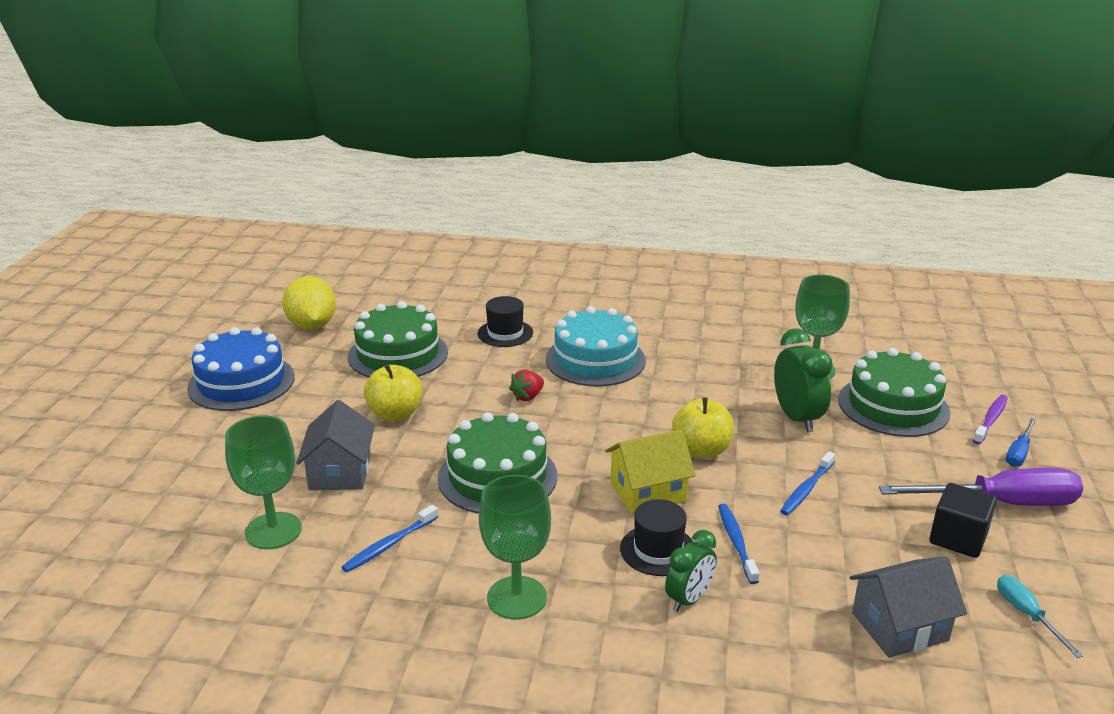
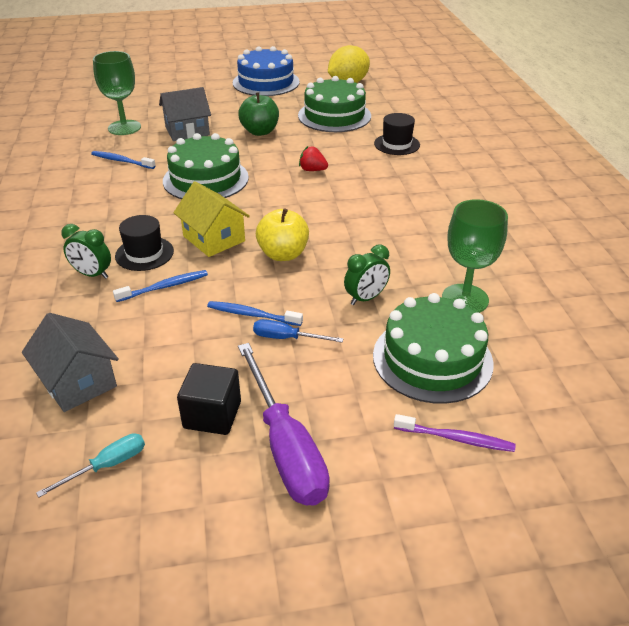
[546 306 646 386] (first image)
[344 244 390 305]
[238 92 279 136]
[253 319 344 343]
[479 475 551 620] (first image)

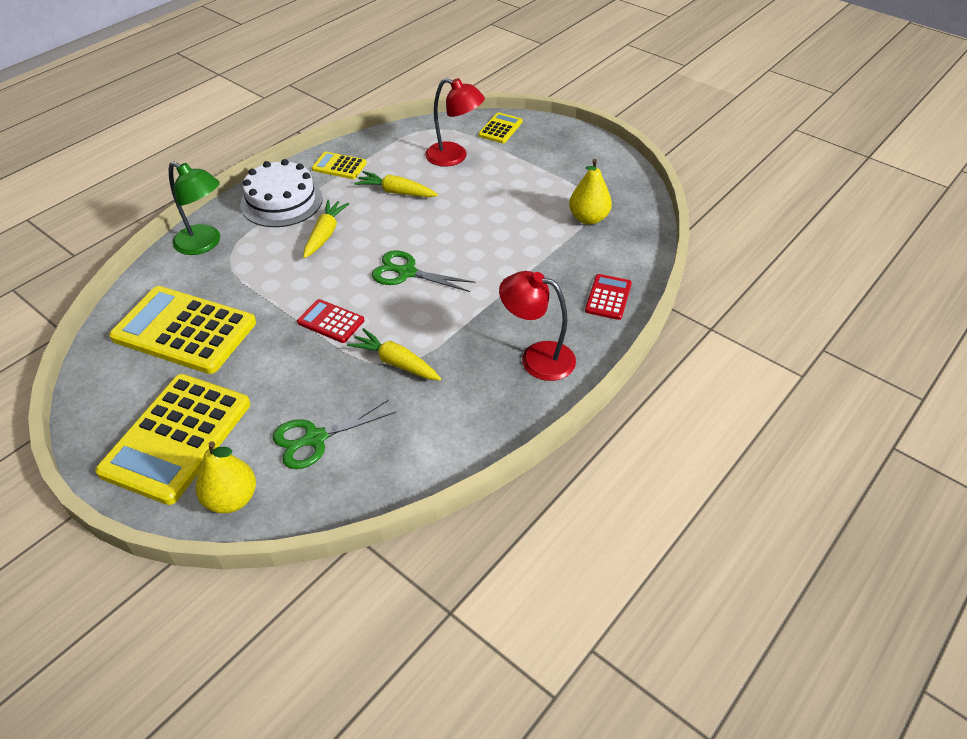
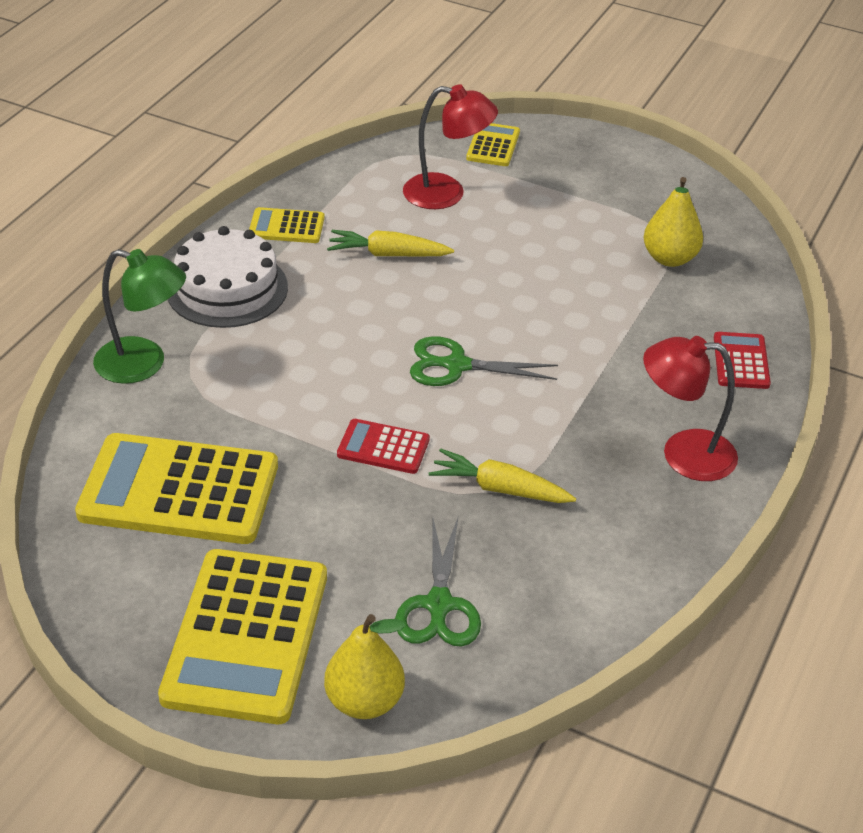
[303 200 349 258] (first image)
[395 518 481 647]

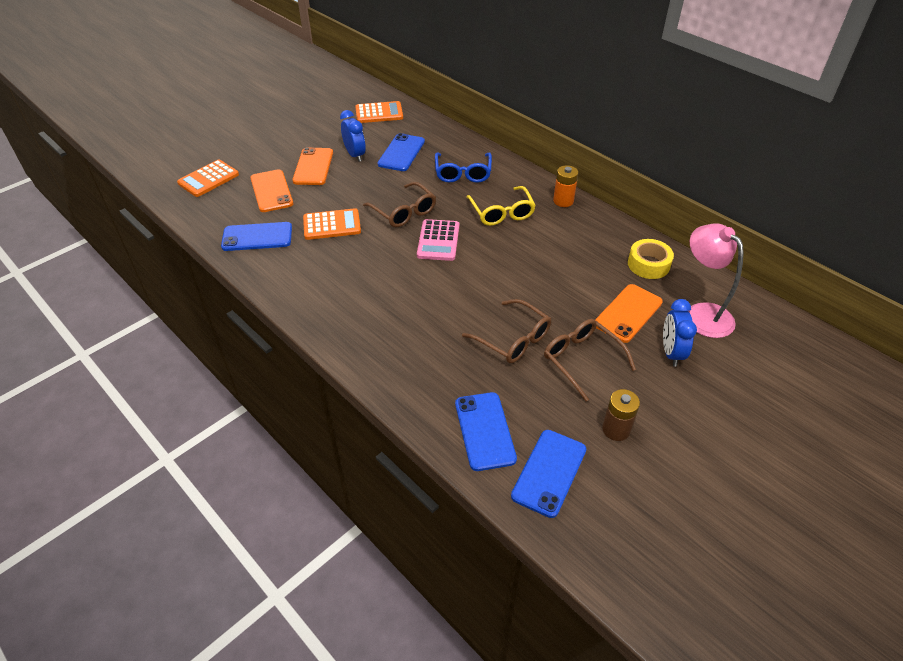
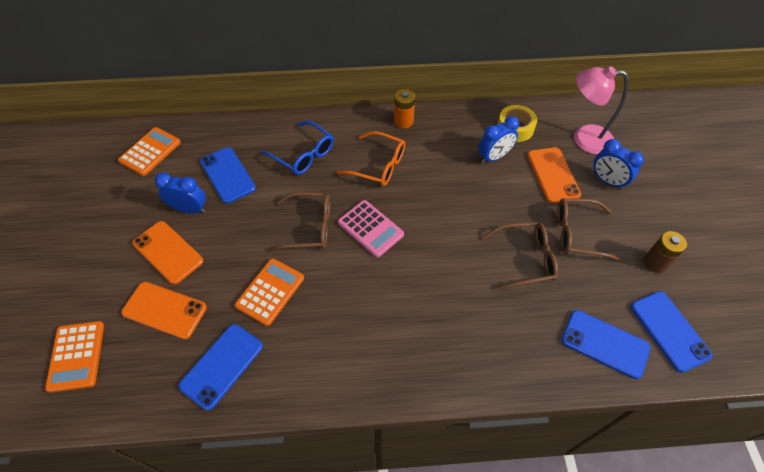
[337 131 405 186]
[478 116 519 163]

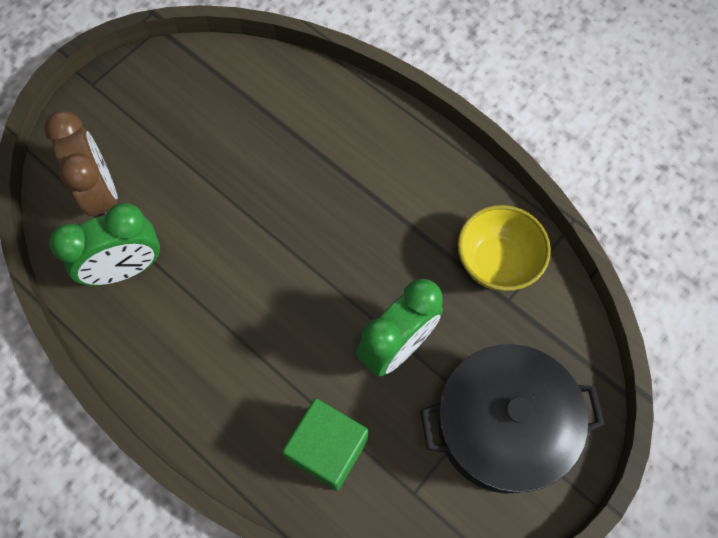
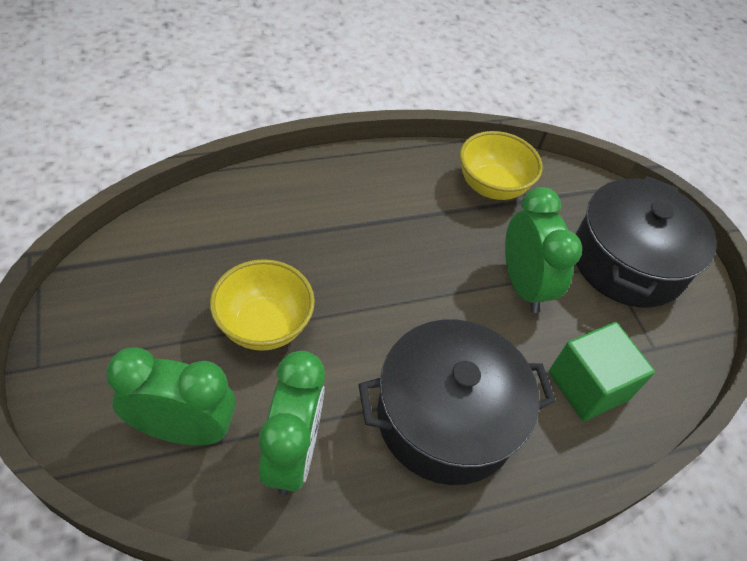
[106 348 236 445]
[210 259 315 351]
[358 319 556 485]

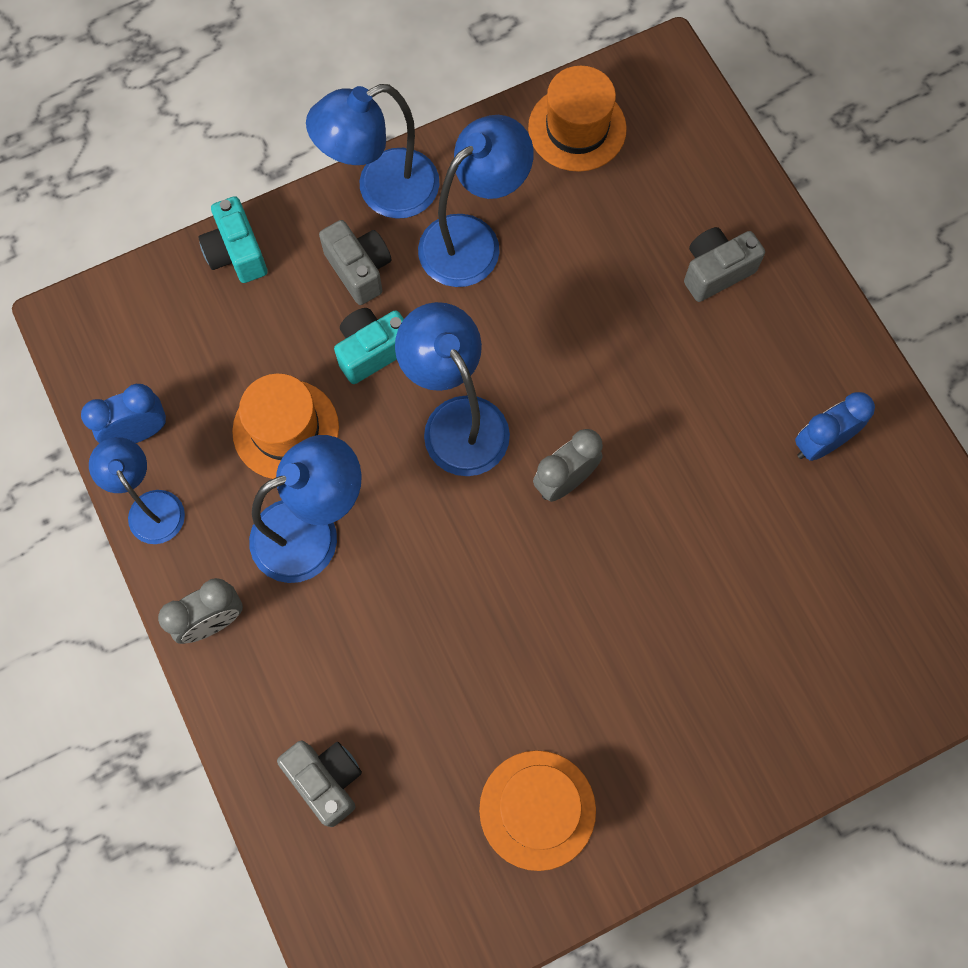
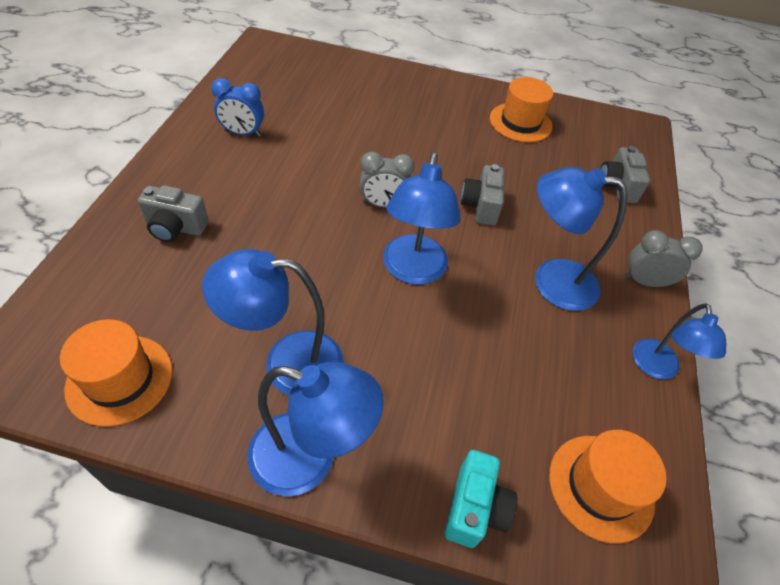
[461 164 505 226]
[334 308 404 384] (first image)
[549 430 666 544]
[81 384 166 444] (first image)

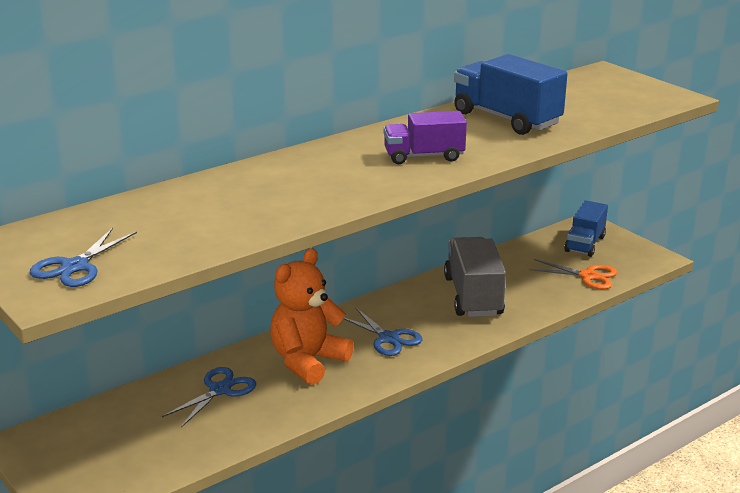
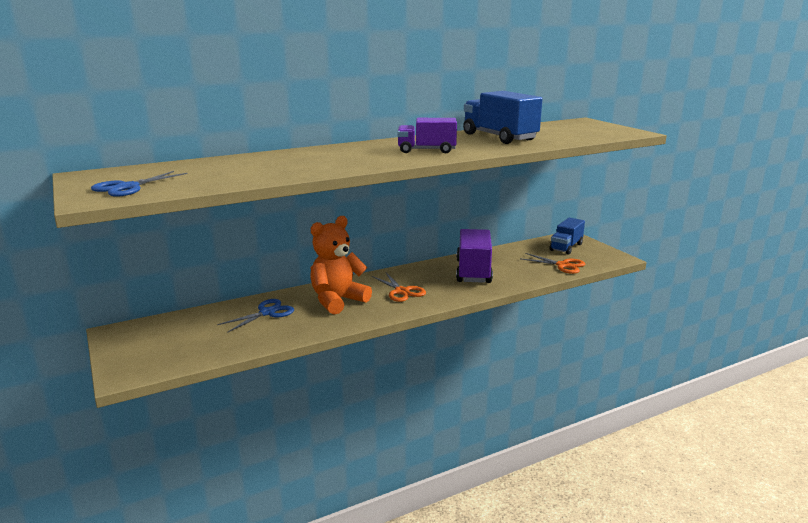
[456 229 493 283]
[372 272 426 302]

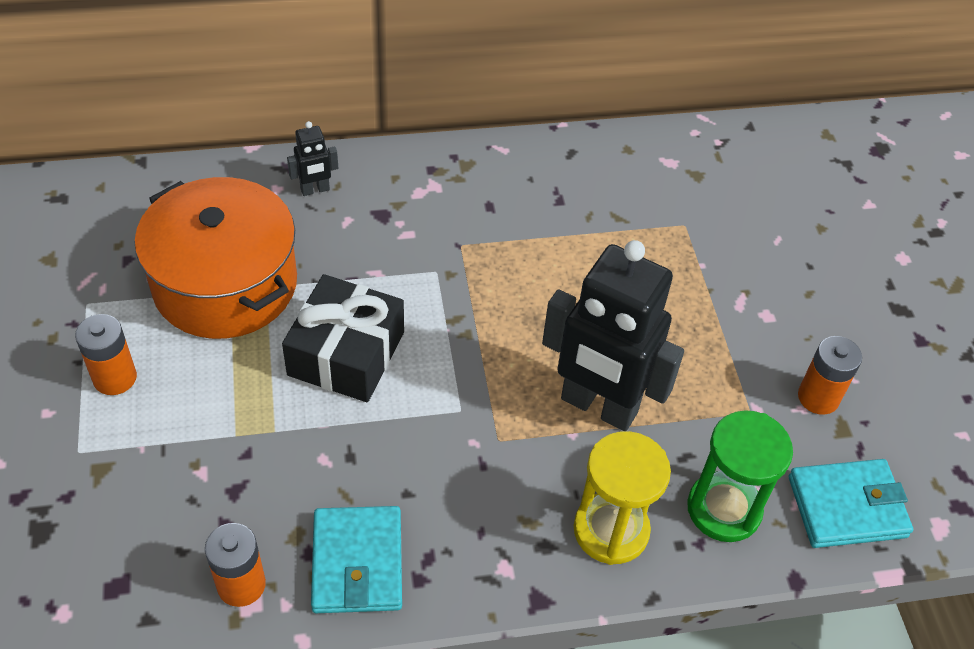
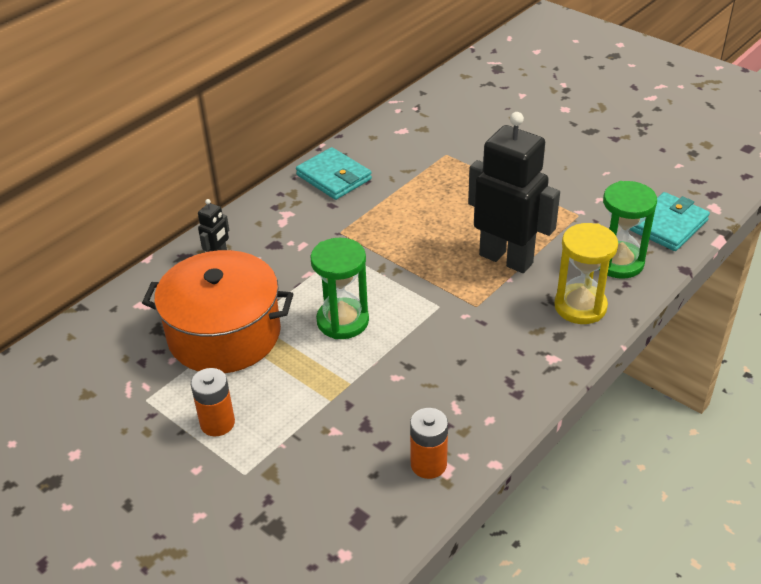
[468 112 560 273]
[310 238 369 339]
[798 336 862 415] (first image)
[296 147 372 200]

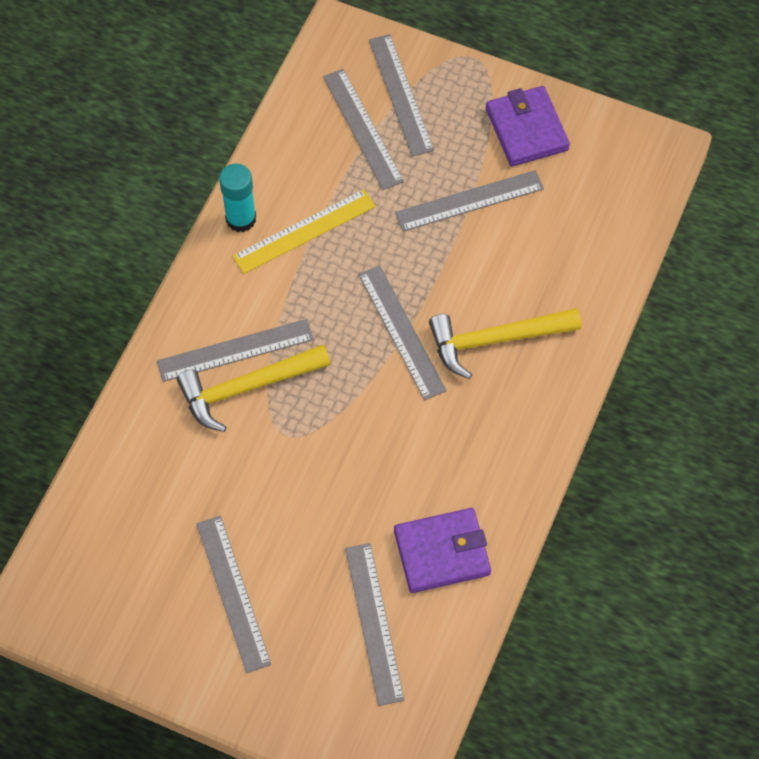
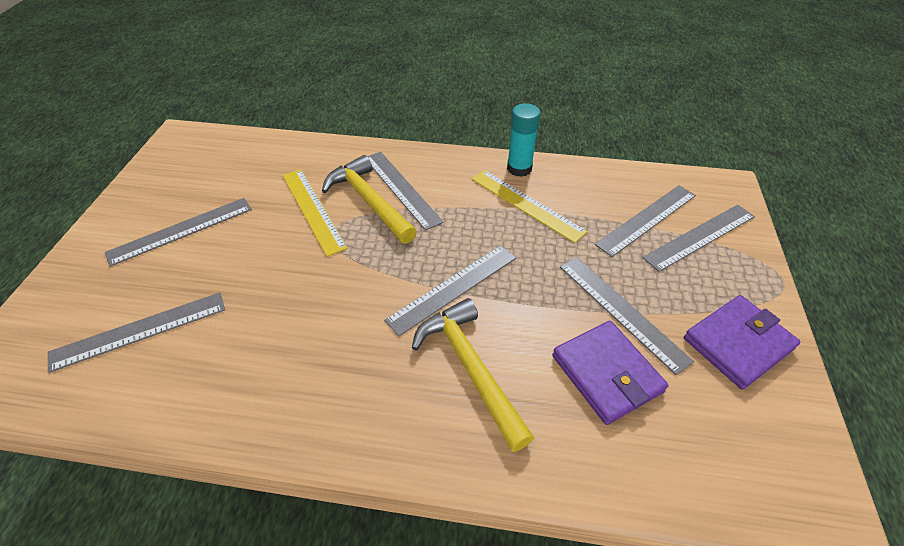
[552 321 668 425]
[282 169 348 257]

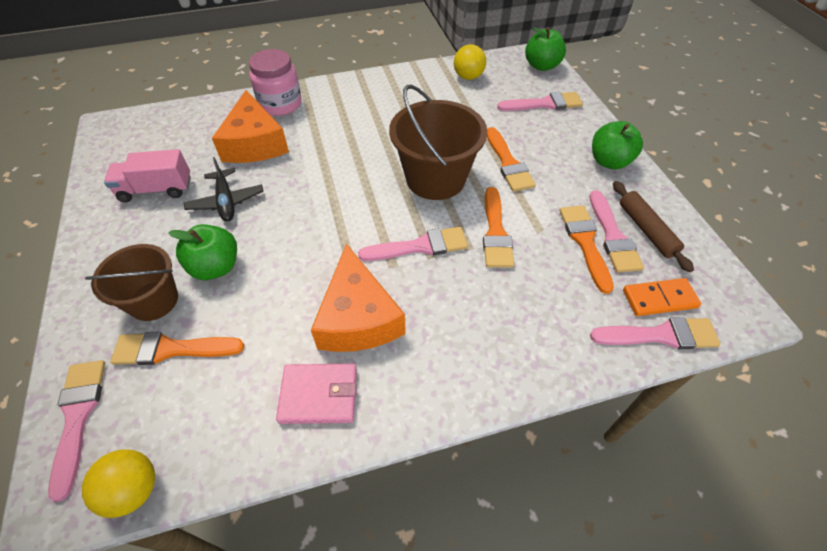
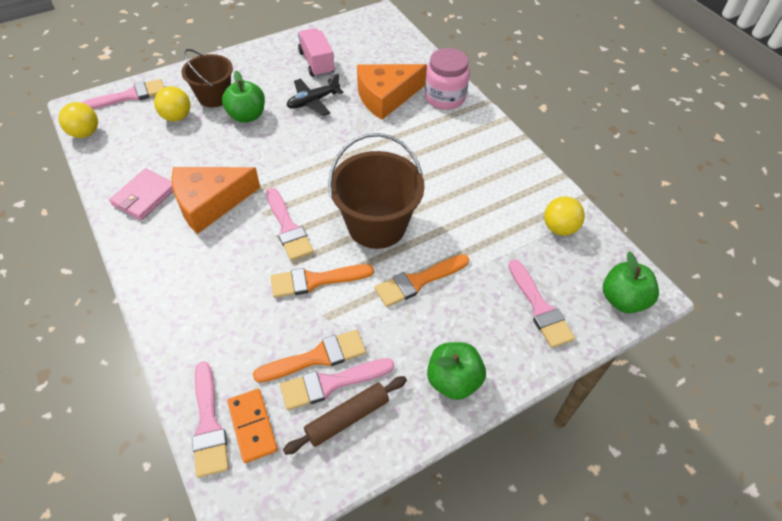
[154 86 190 122]
[109 168 173 220]

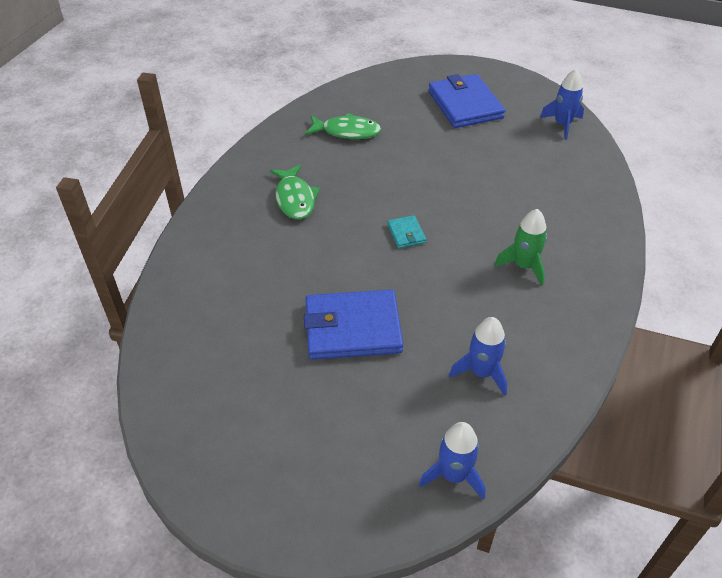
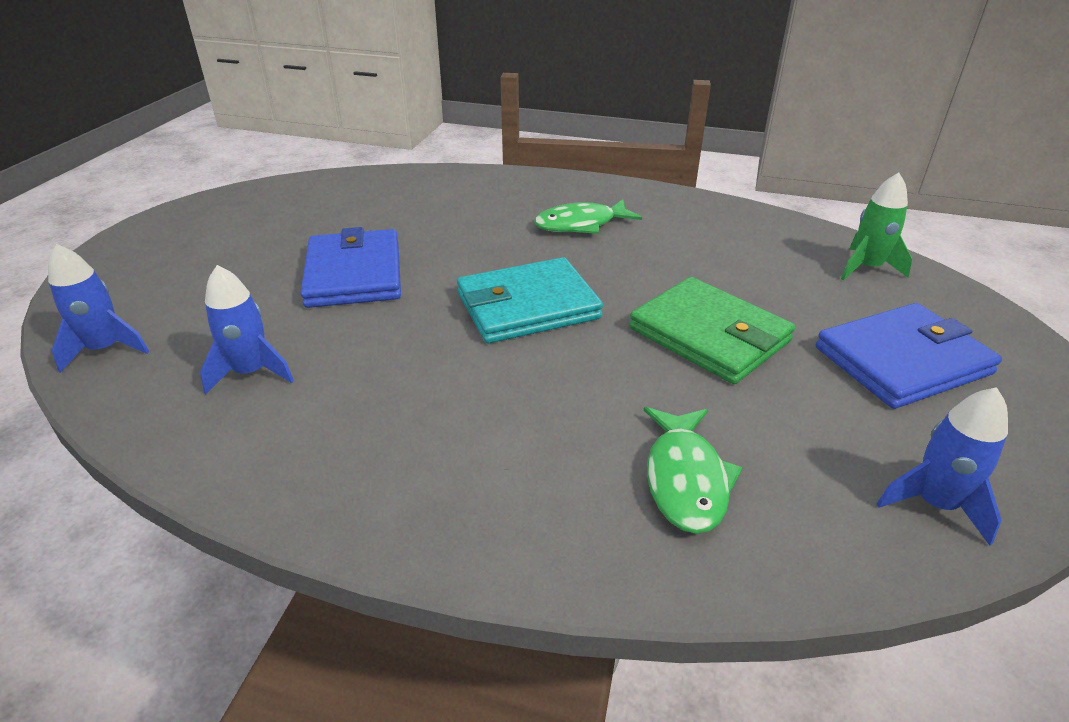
[644 407 743 534]
[841 173 912 280]
[457 257 603 343]
[629 277 795 384]

